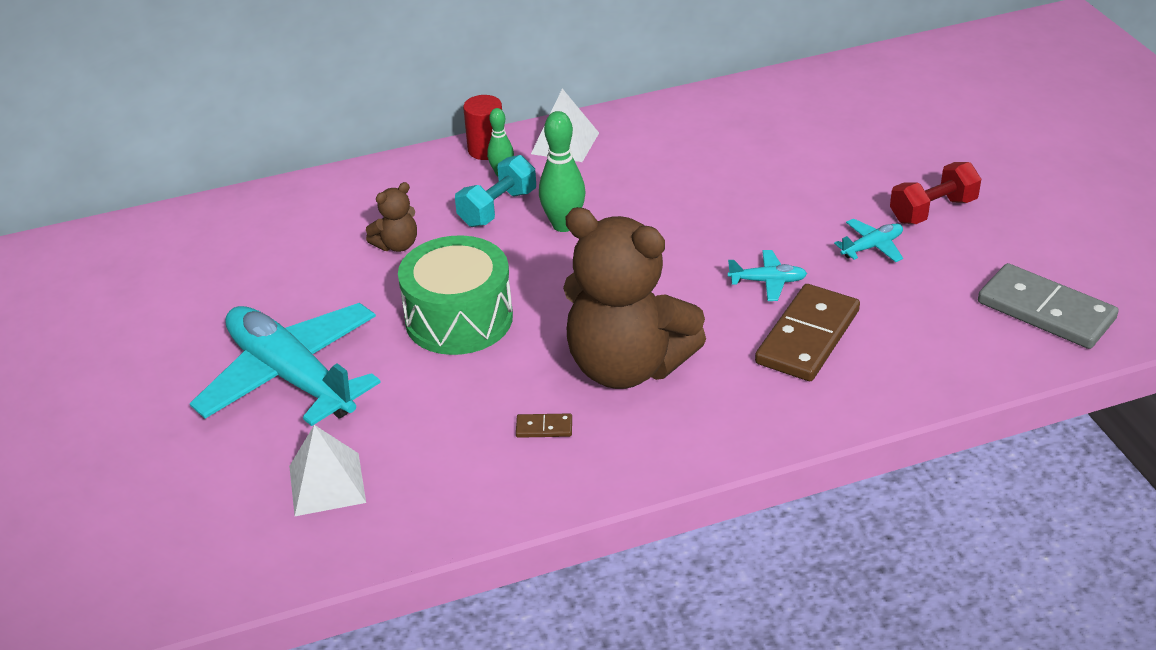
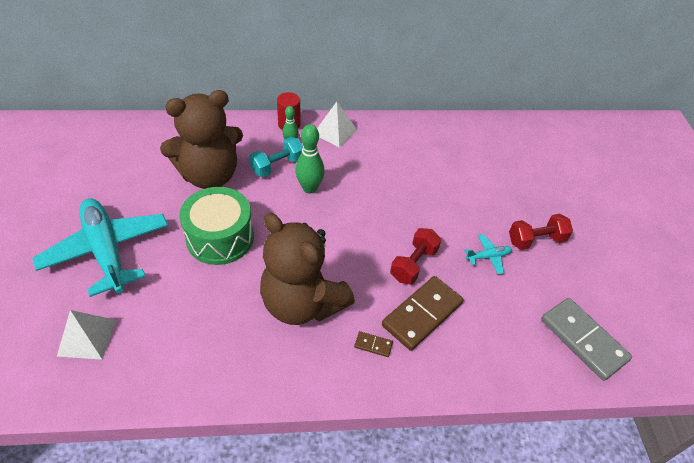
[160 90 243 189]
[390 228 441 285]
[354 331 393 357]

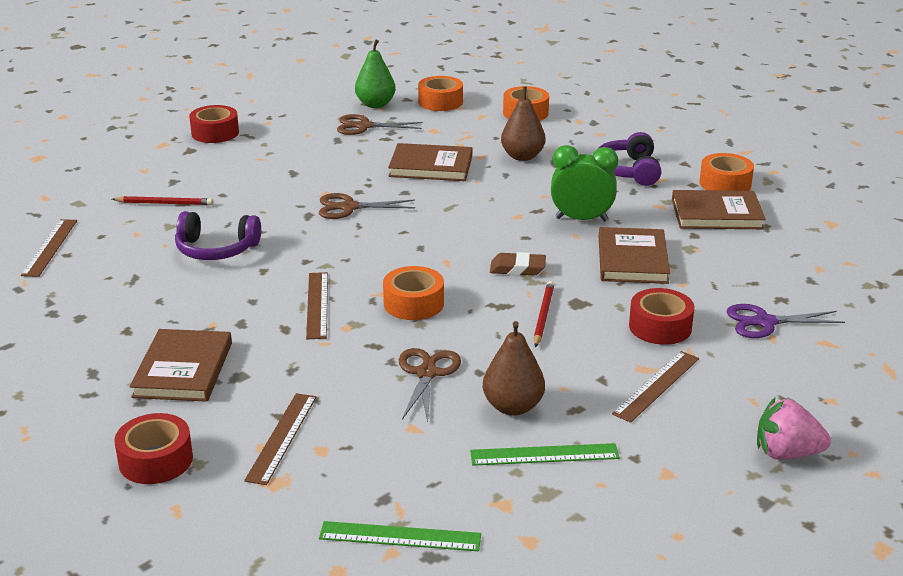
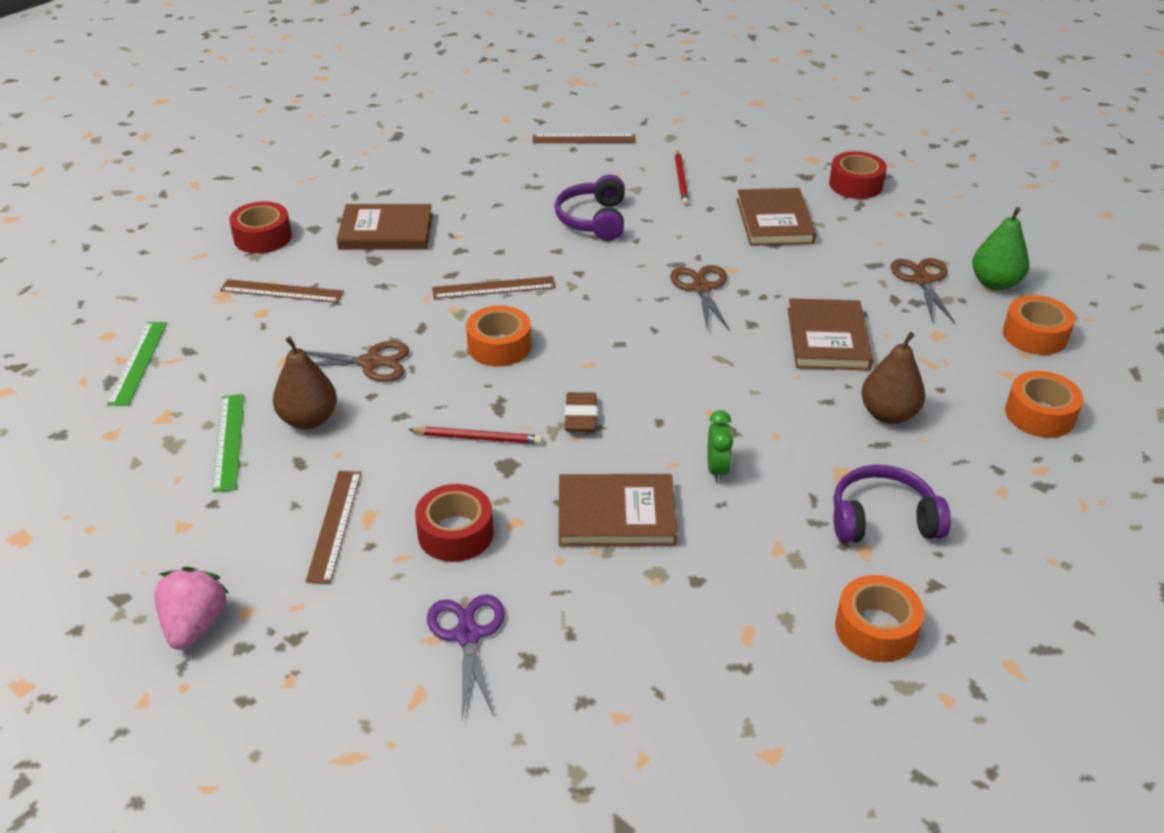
[707 410 733 483]
[737 188 816 246]
[306 471 361 584]

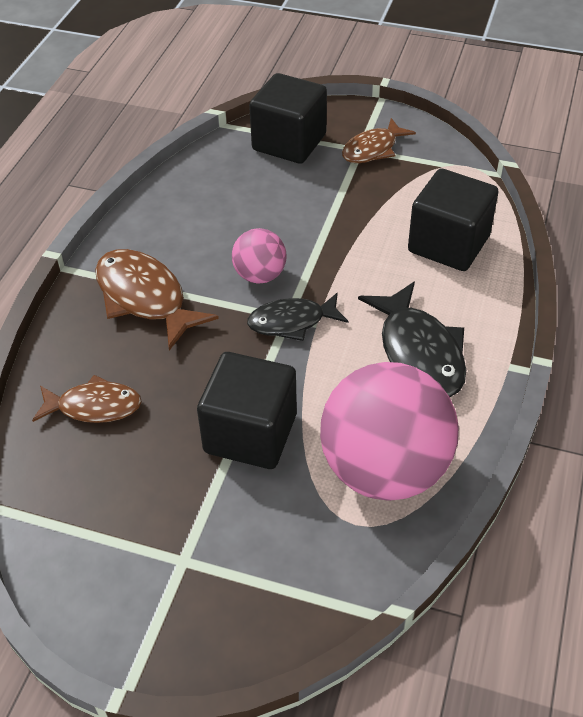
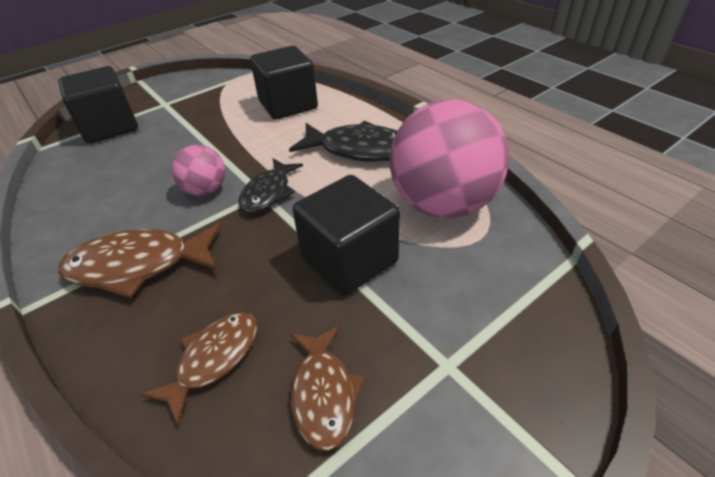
[290 326 365 451]

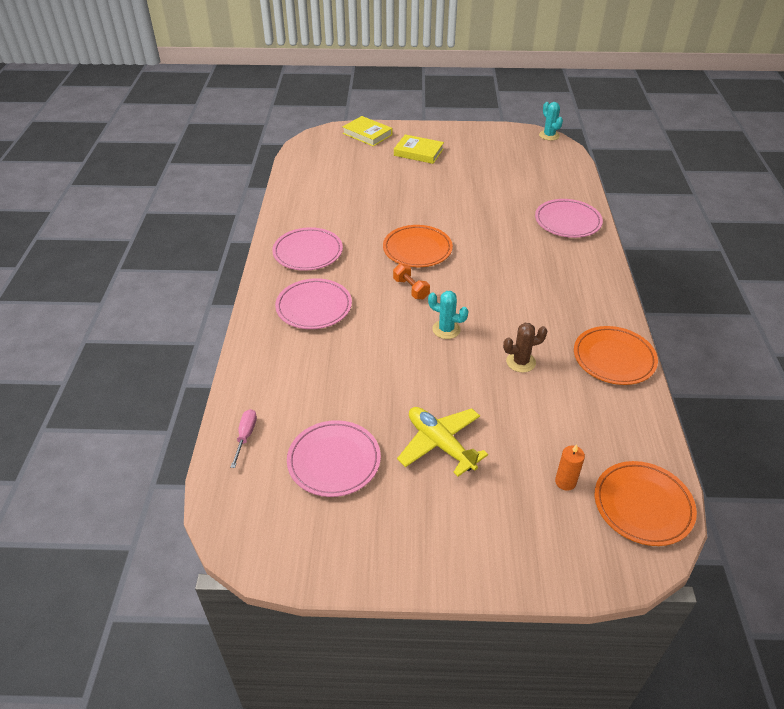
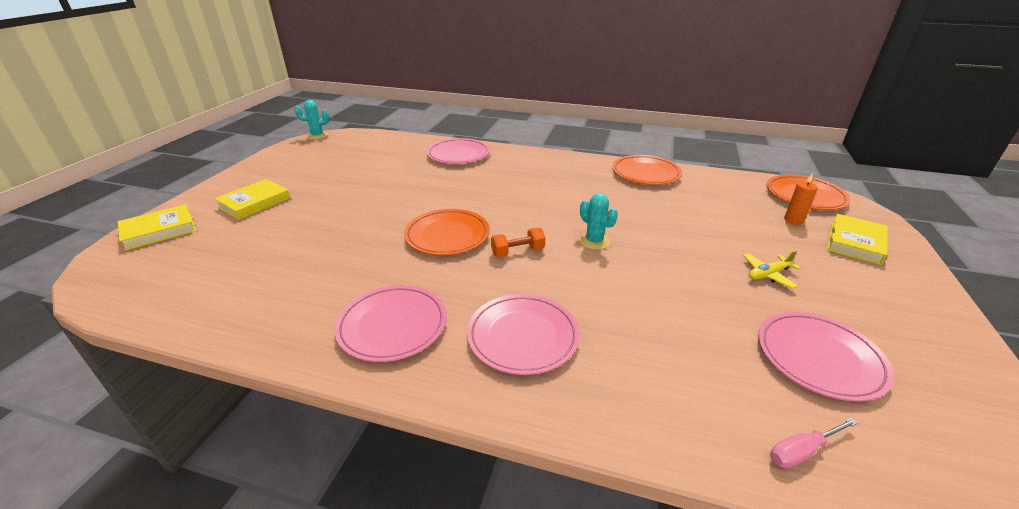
[579 193 618 250]
[503 323 547 373] (first image)
[743 250 801 289]
[770 418 858 469]
[827 214 888 265]

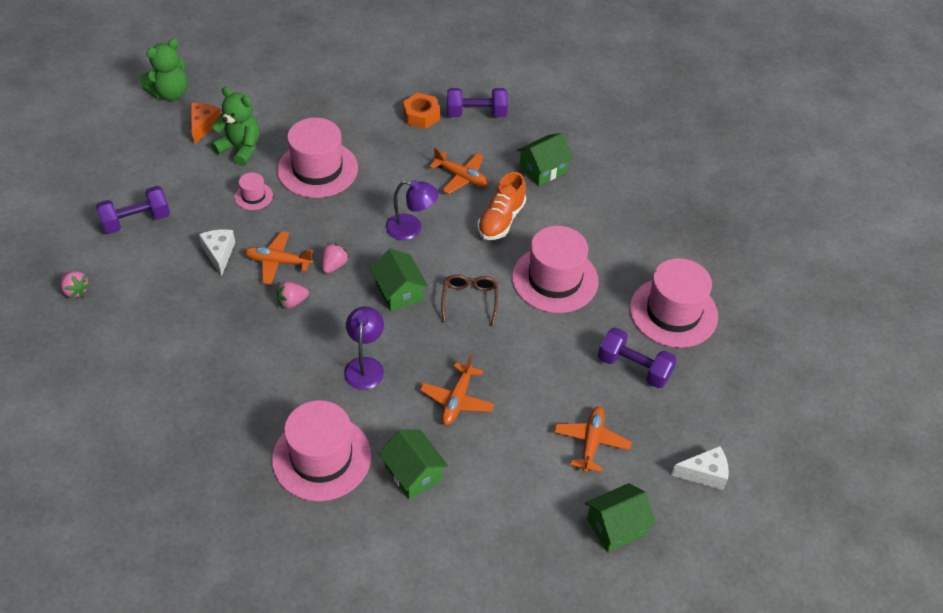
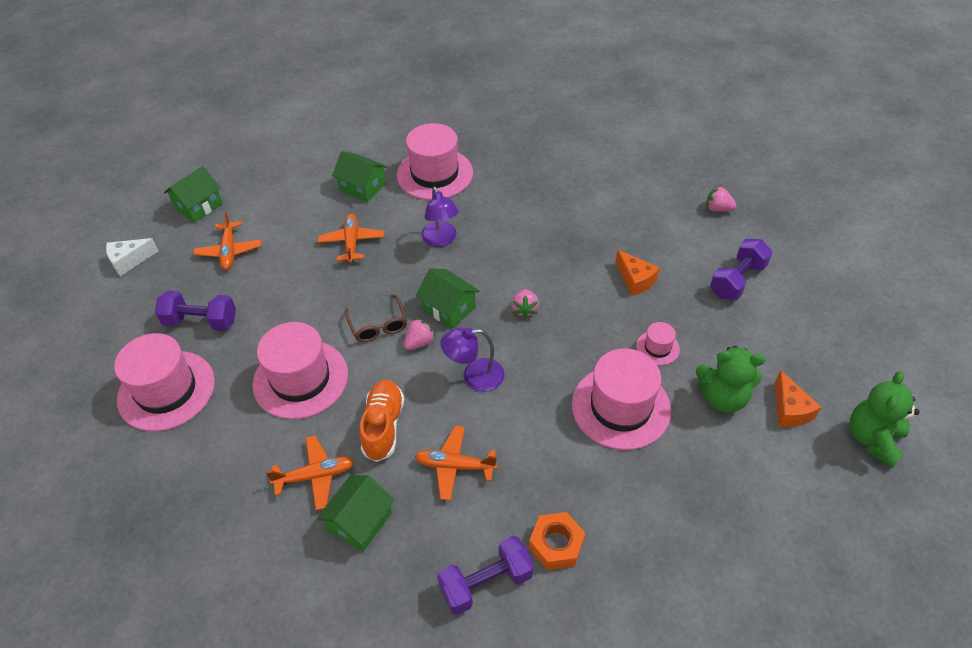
[615 250 660 296]
[266 435 355 510]
[404 318 436 350]

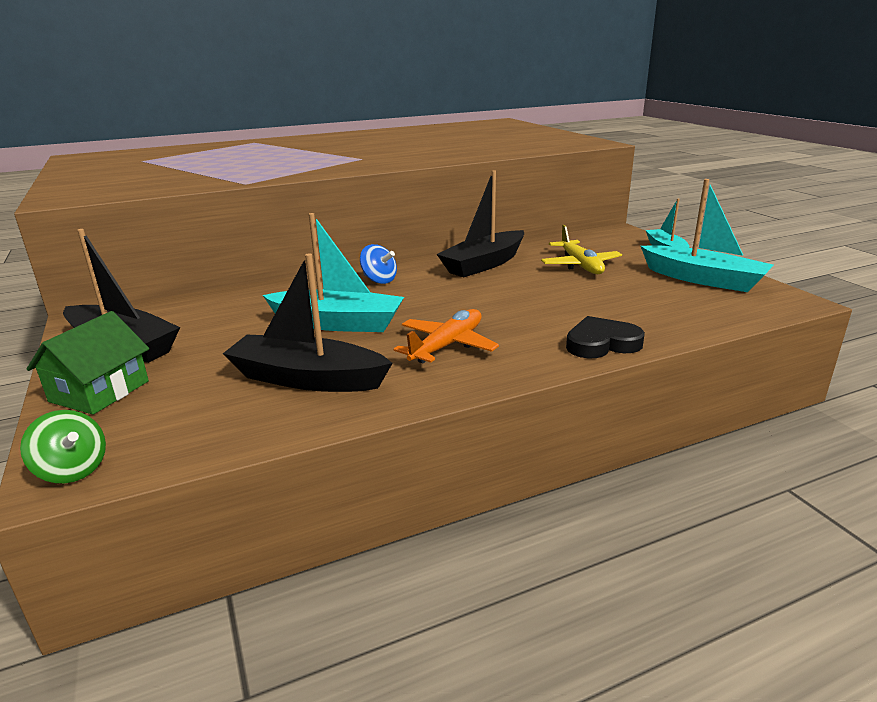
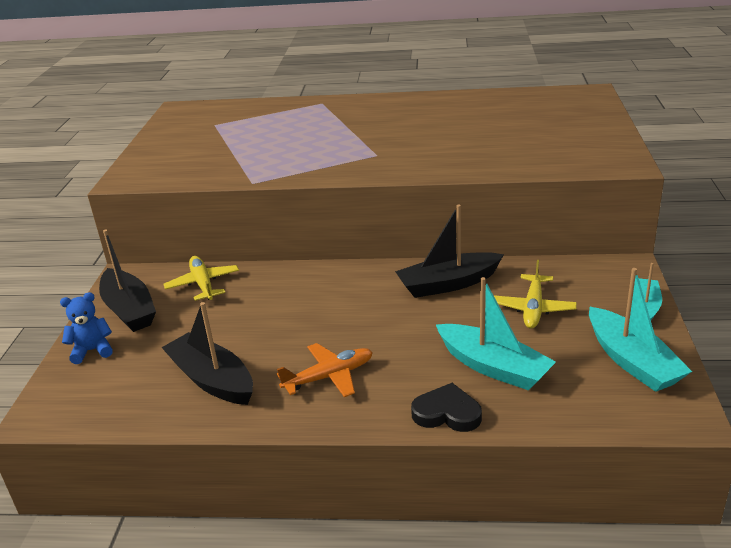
[436 277 556 391]
[360 244 397 284] (first image)
[60 292 113 364]
[20 410 106 483] (first image)
[163 256 239 301]

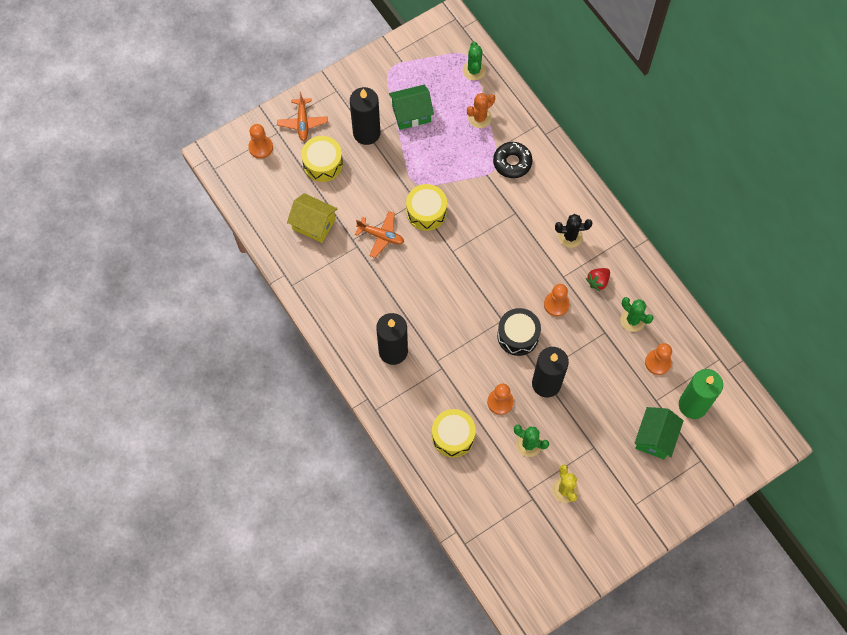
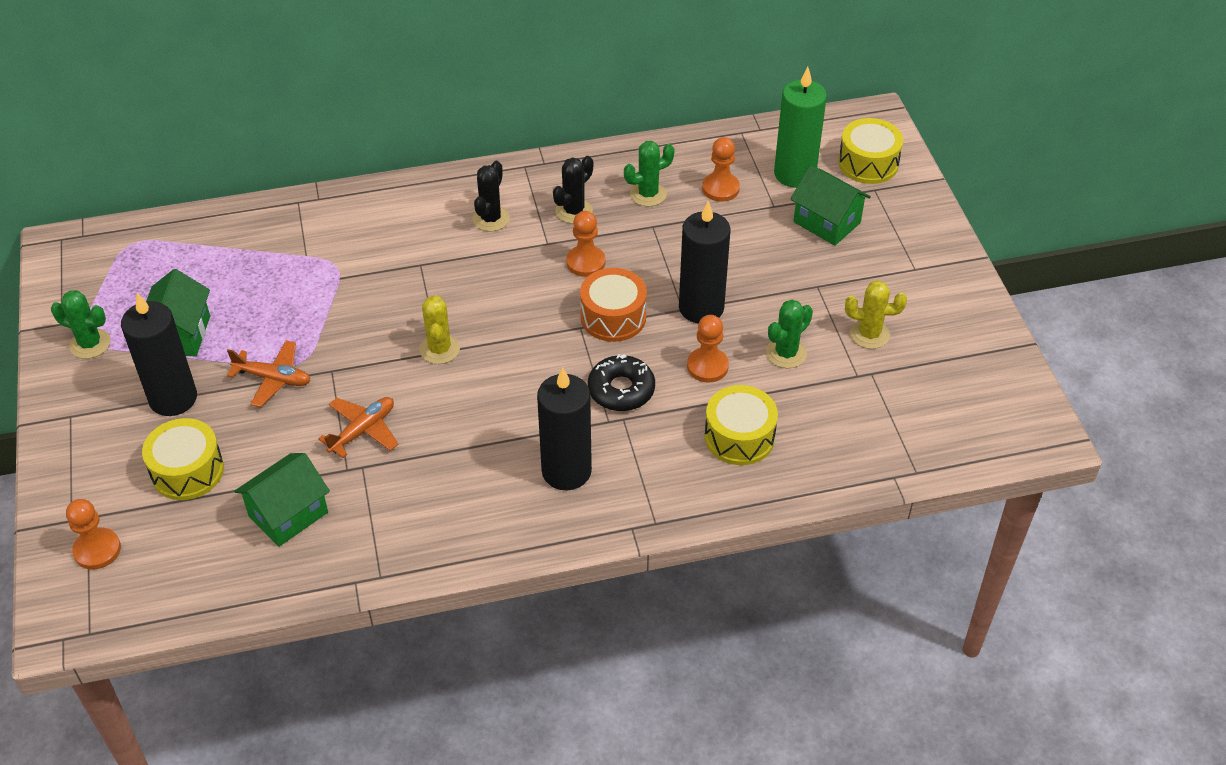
[51 290 111 359]
[227 340 311 407]
[467 93 495 128] (first image)
[588 354 655 411]
[838 118 903 184]
[234 453 330 547]
[553 156 593 224]
[580 268 647 342]
[419 295 460 364]

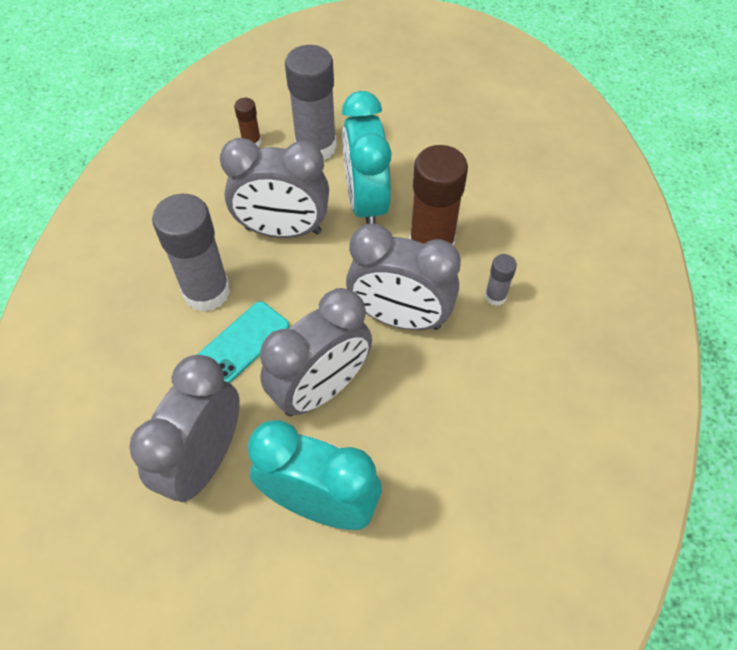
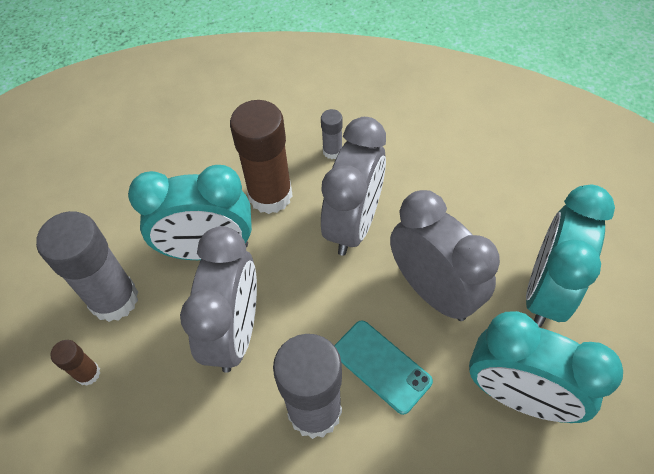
[469 311 623 423]

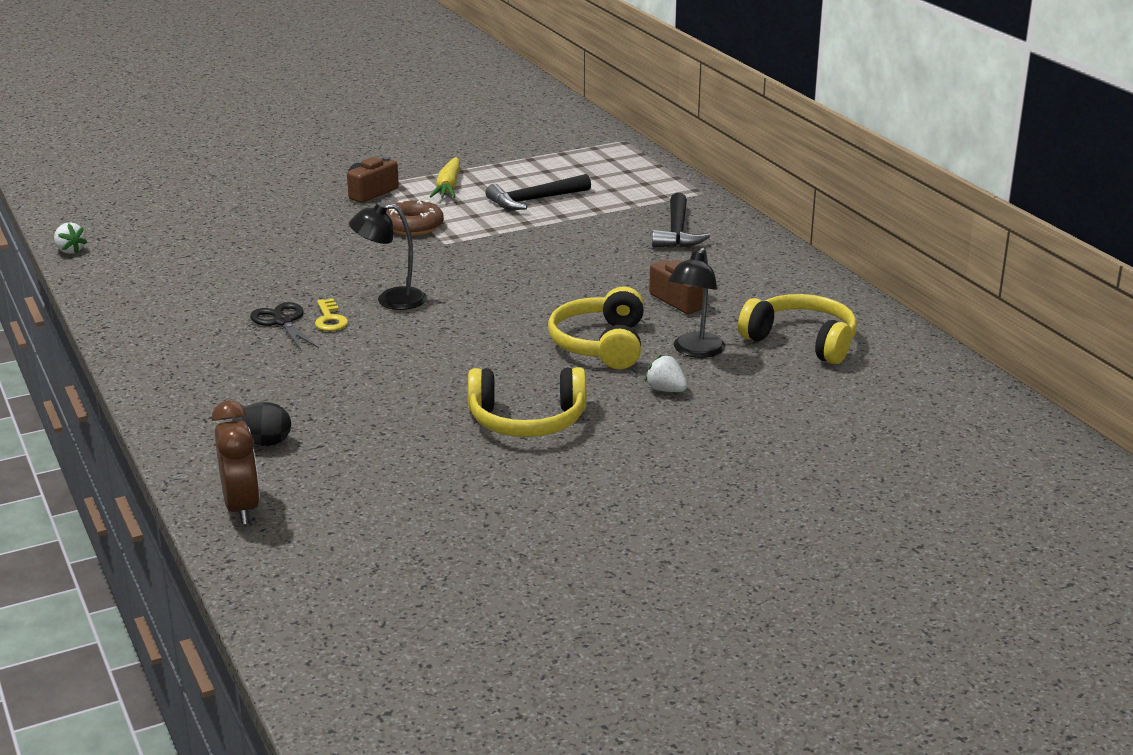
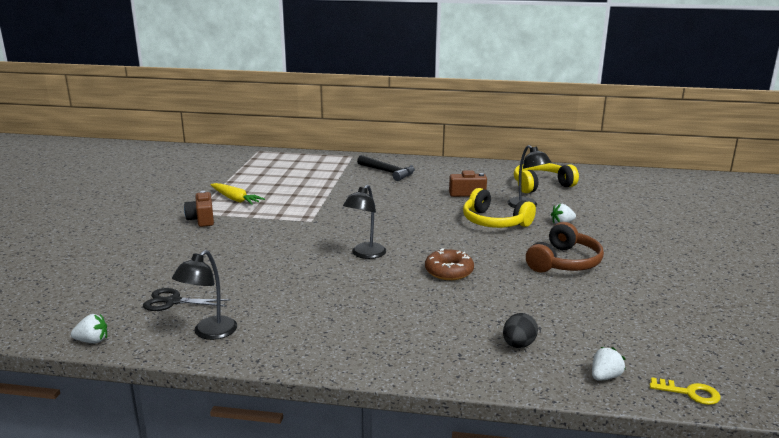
[485 174 591 210] (first image)
[425 248 474 280]
[650 377 721 405]
[143 288 231 311]
[526 222 604 273]
[592 347 625 381]
[172 250 237 340]

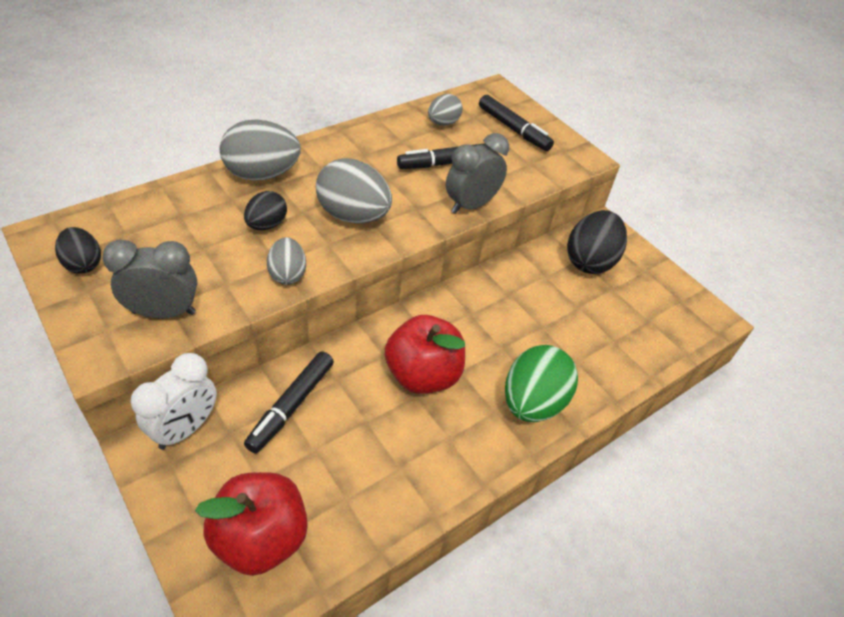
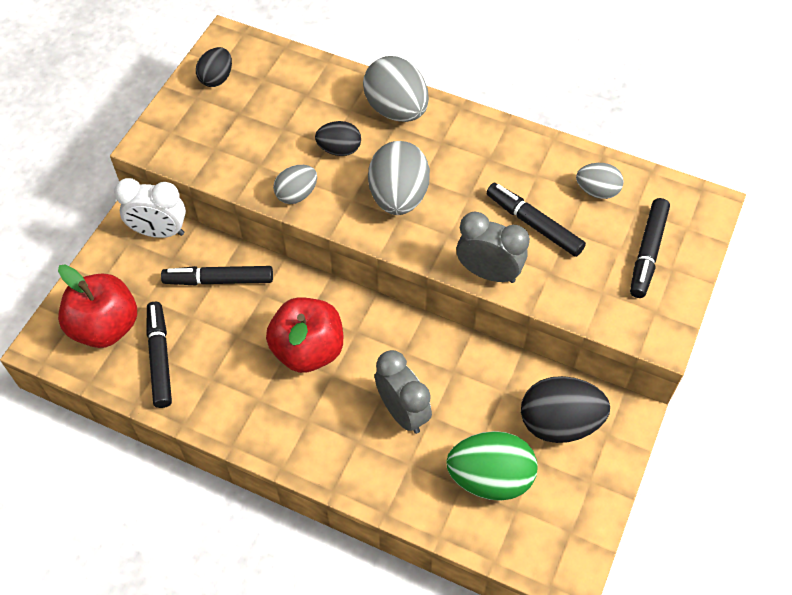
[375 350 432 434]
[446 431 538 501]
[146 302 172 408]

